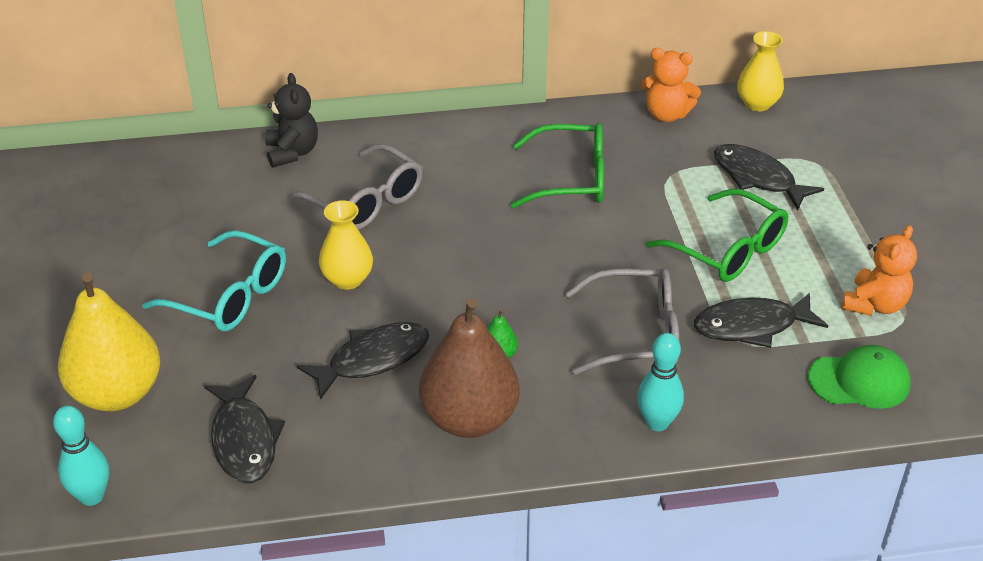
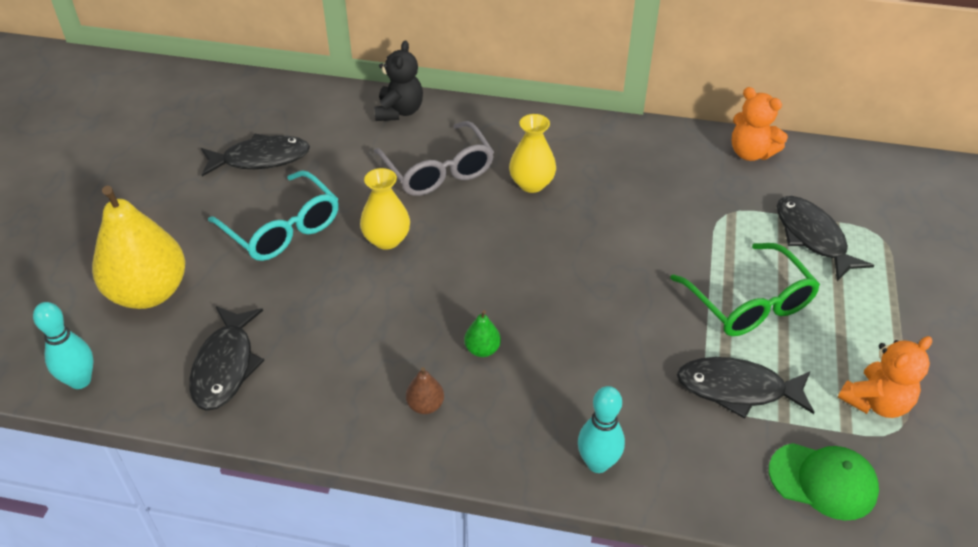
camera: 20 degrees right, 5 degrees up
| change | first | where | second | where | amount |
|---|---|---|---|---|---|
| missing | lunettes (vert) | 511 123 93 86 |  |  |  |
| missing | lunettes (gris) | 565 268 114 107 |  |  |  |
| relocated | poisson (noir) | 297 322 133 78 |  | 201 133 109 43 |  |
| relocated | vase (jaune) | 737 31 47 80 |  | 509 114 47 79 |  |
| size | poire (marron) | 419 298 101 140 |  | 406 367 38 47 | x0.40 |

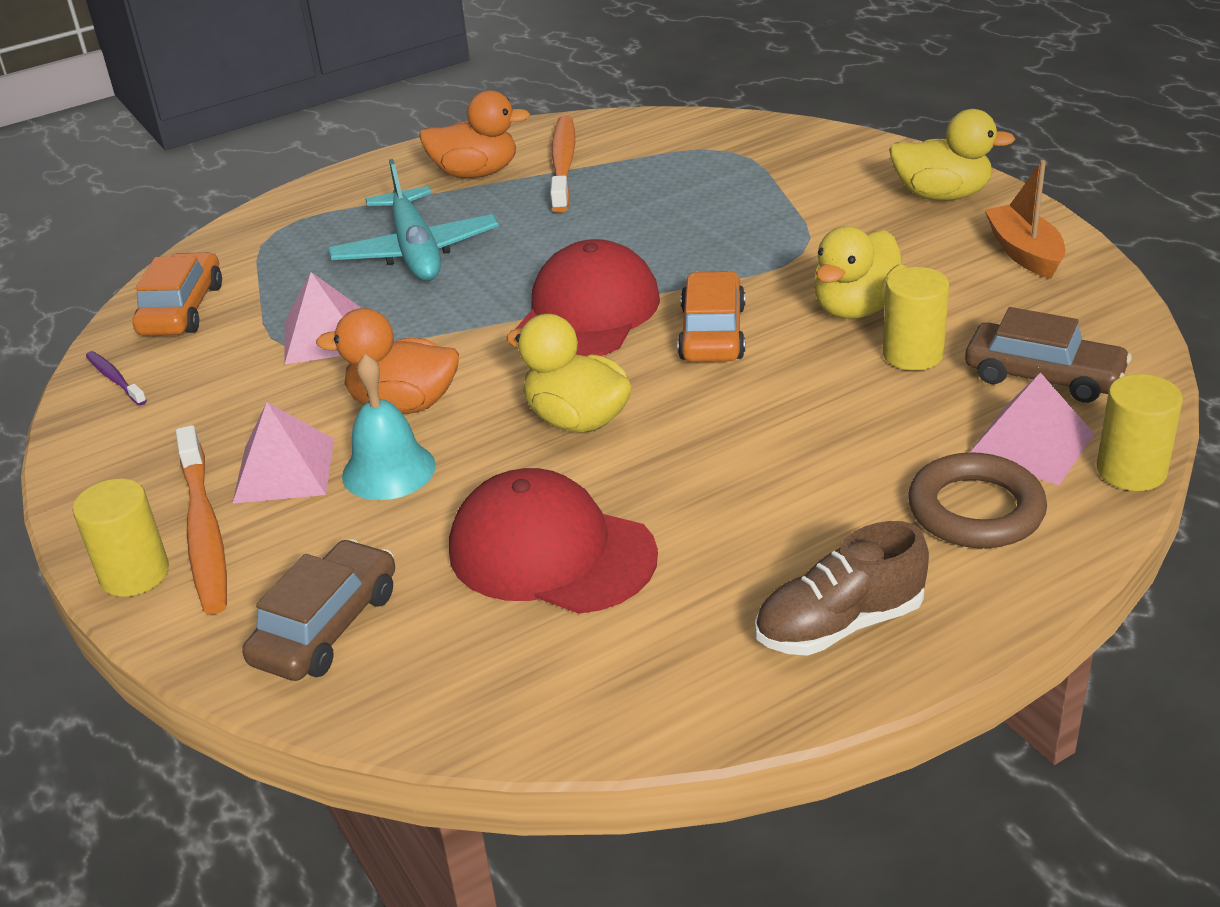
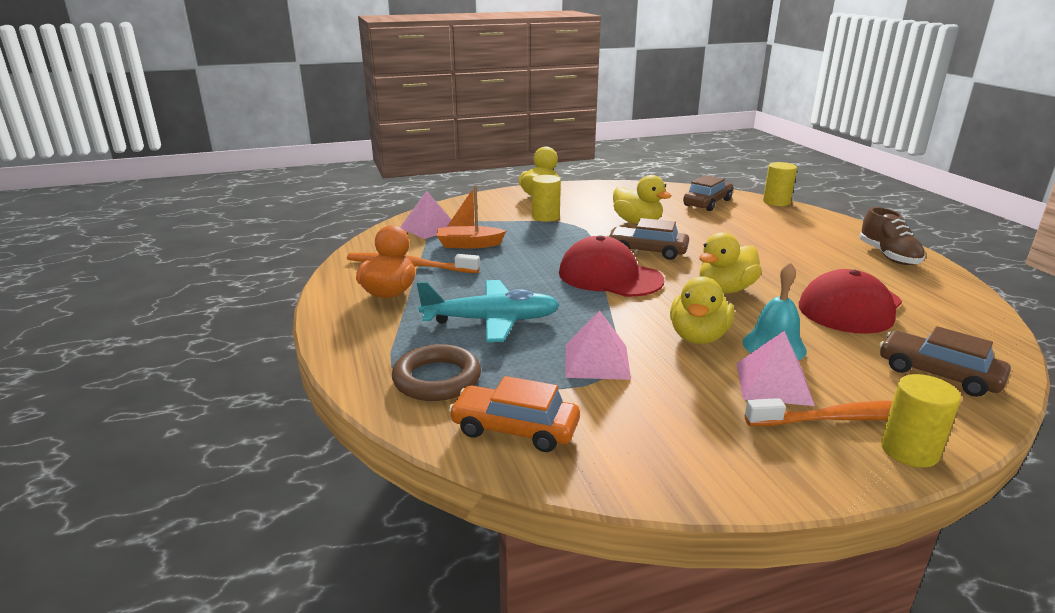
camera: 80 degrees left, 10 degrees down
| change | first | where | second | where | amount |
|---|---|---|---|---|---|
| missing | brosse à dents (violet) | 86 351 61 55 |  |  |  |
| relocated | cylindre (jaune) | 883 267 66 104 |  | 532 175 29 47 |  |
| relocated | anneau (marron) | 908 452 139 96 |  | 392 344 89 57 |  |
| relocated | pyramide (rose) | 970 372 124 113 |  | 400 191 57 48 |  |
| relocated | bateau (orange) | 985 160 80 119 |  | 436 186 70 63 |  |
| colour | canard (orange) | 316 308 143 106 | canard (jaune) | 670 276 64 68 |  |
| colour | voiture (orange) | 677 271 68 91 | voiture (marron) | 607 218 82 42 |  |

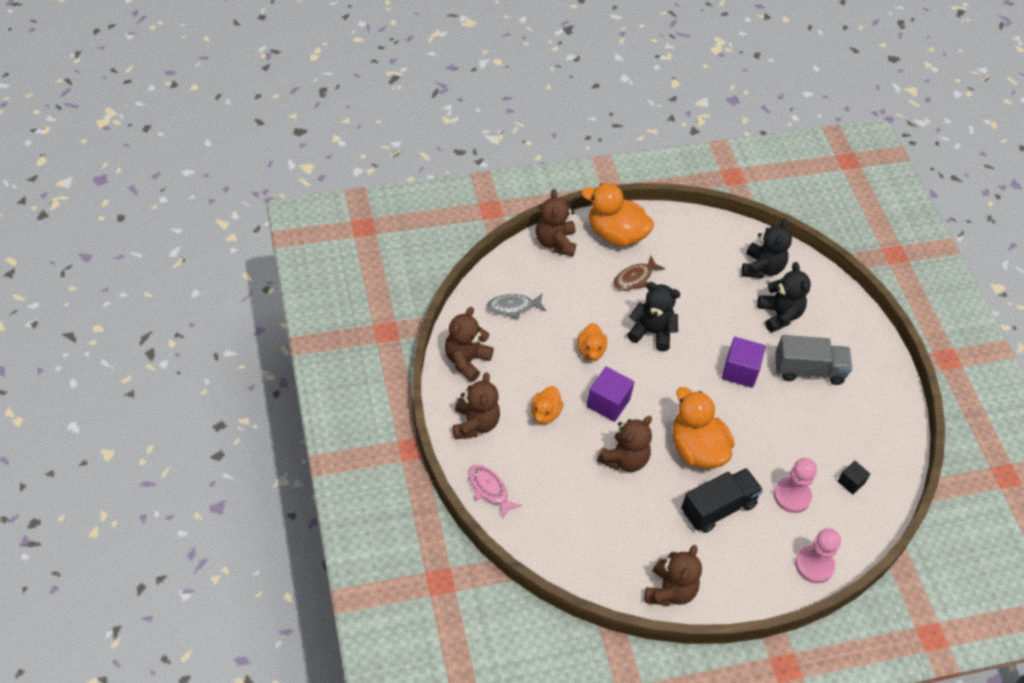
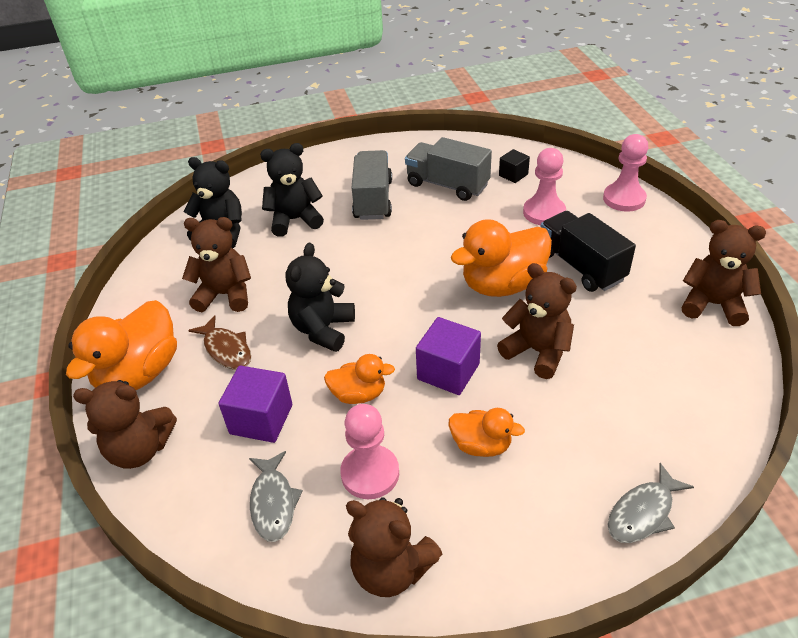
camera: 85 degrees left, 10 degrees down
| change | first | where | second | where | amount |
|---|---|---|---|---|---|
| appeared |  |  | pion (rose) | 340 404 59 95 |  |
| appeared |  |  | camion (gris) | 405 137 87 64 |  |
| relocated | ours en peluche (marron) | 453 372 47 67 |  | 182 217 69 95 |  |
| relocated | cube (violet) | 722 337 44 51 |  | 219 366 73 77 |  |
| colour | poisson (rose) | 468 465 54 54 | poisson (gris) | 608 463 86 80 |  |

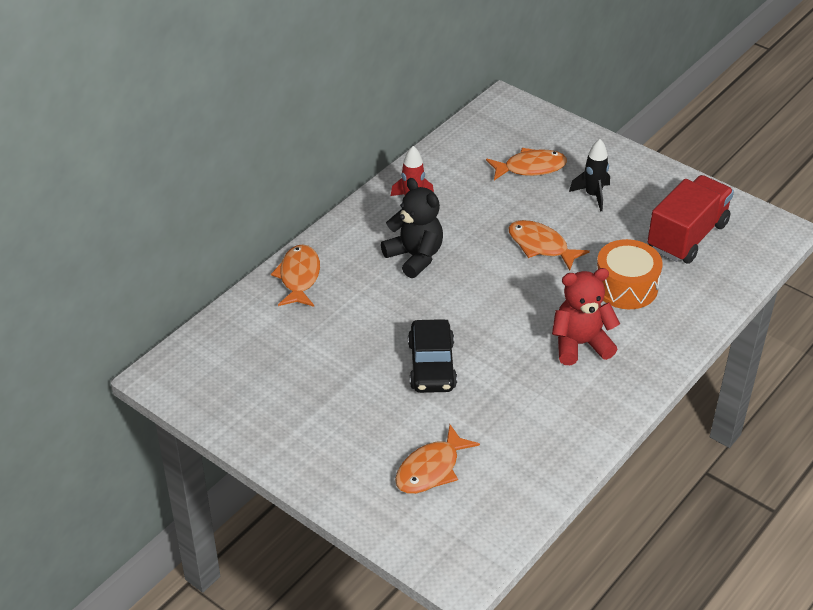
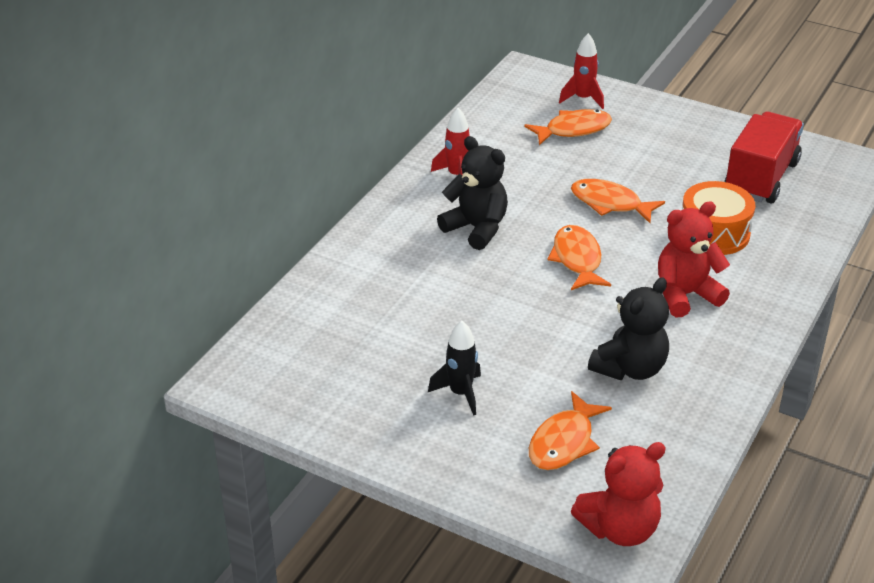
camera: 10 degrees left, 5 degrees down
| change | first | where | second | where | amount |
|---|---|---|---|---|---|
| missing | voiture (noir) | 408 319 49 74 |  |  |  |
| appeared |  |  | fusée (rouge) | 559 33 45 76 |  |
| appeared |  |  | ours en peluche (rouge) | 571 442 95 104 |  |
| appeared |  |  | ours en peluche (noir) | 588 277 81 103 |  |
| relocated | poisson (orange) | 271 244 49 63 |  | 548 225 63 65 |  |
| relocated | fusée (noir) | 569 139 41 72 |  | 428 321 53 95 |  |

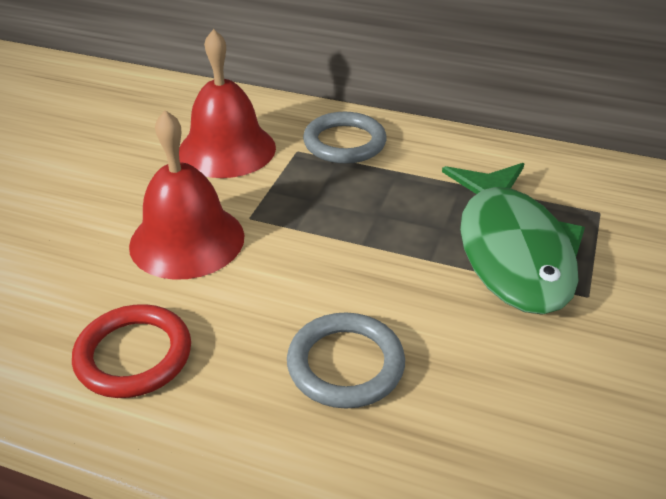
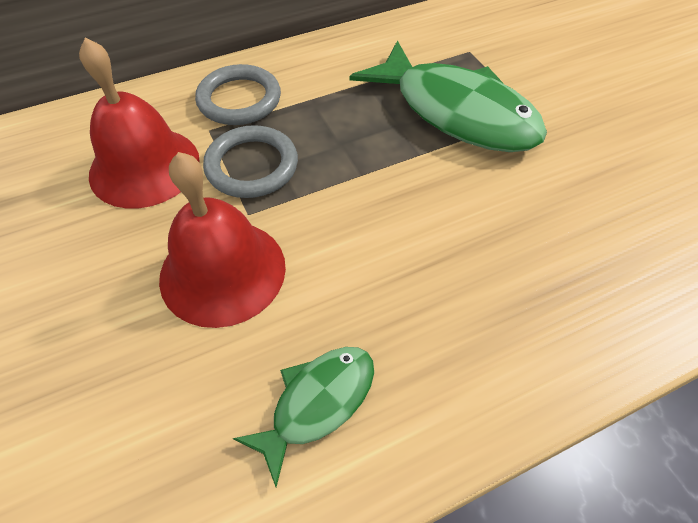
camera: 45 degrees left, 15 degrees up
| change | first | where | second | where | amount |
|---|---|---|---|---|---|
| relocated | anneau (gris) | 287 313 118 96 |  | 203 125 95 73 |  |
| exchanged | anneau (rouge) | 72 304 119 94 | poisson (vert) | 233 347 141 140 |  |

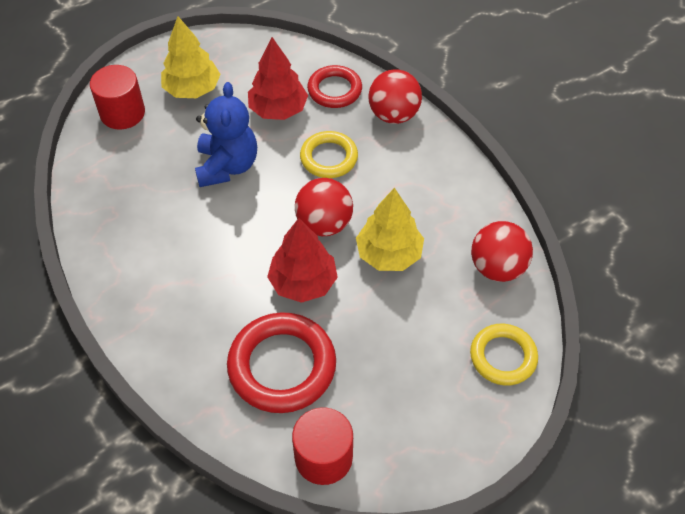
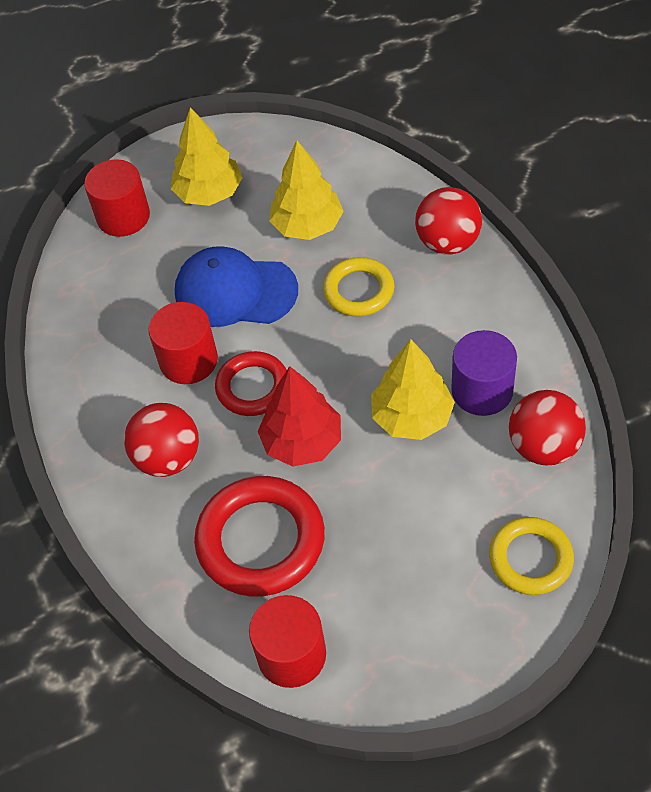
camera: 15 degrees right, 0 degrees up
| change | first | where | second | where | amount |
|---|---|---|---|---|---|
| appeared |  |  | cylindre (rouge) | 148 302 70 82 |  |
| appeared |  |  | cylindre (violet) | 451 330 66 86 |  |
| relocated | balle (rouge) | 295 178 58 58 |  | 124 403 75 74 |  |
| relocated | anneau (rouge) | 307 65 55 43 |  | 215 351 72 65 |  |
| exchanged | ours en peluche (bleu) | 195 82 62 105 | casquette (bleu) | 175 246 123 81 |  |
| colour | arbre (rouge) | 248 37 60 83 | arbre (jaune) | 269 141 75 99 |  |

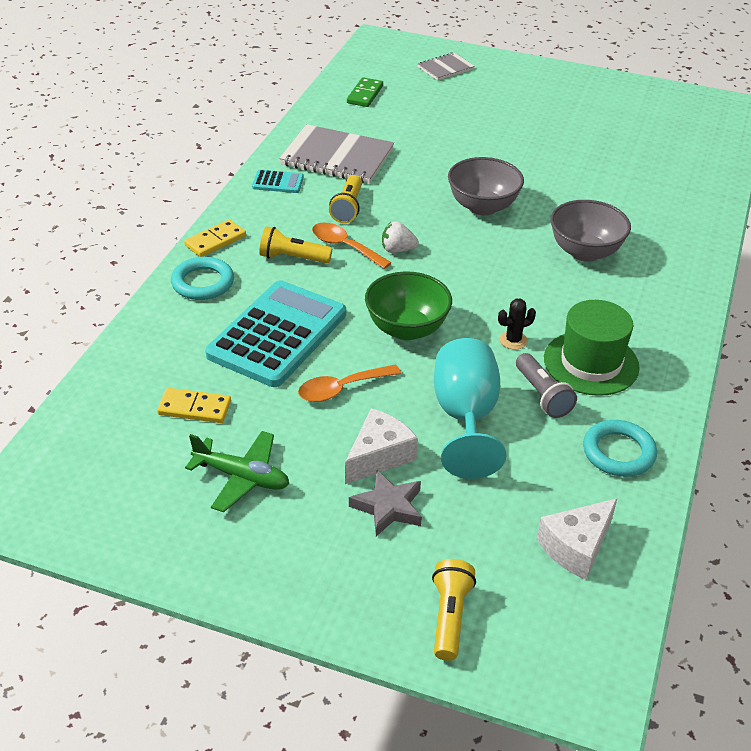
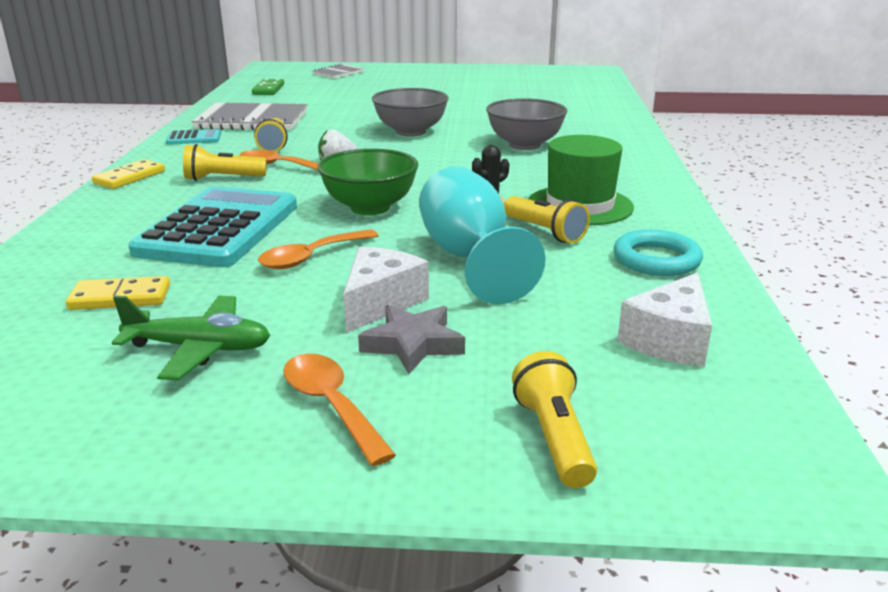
camera: 15 degrees left, 15 degrees down
| change | first | where | second | where | amount |
|---|---|---|---|---|---|
| missing | anneau (turquoise) | 171 257 63 43 |  |  |  |
| appeared |  |  | cuillère (orange) | 283 354 113 112 |  |
| colour | lampe de poche (gris) | 516 353 61 65 | lampe de poche (jaune) | 504 196 86 47 |  |

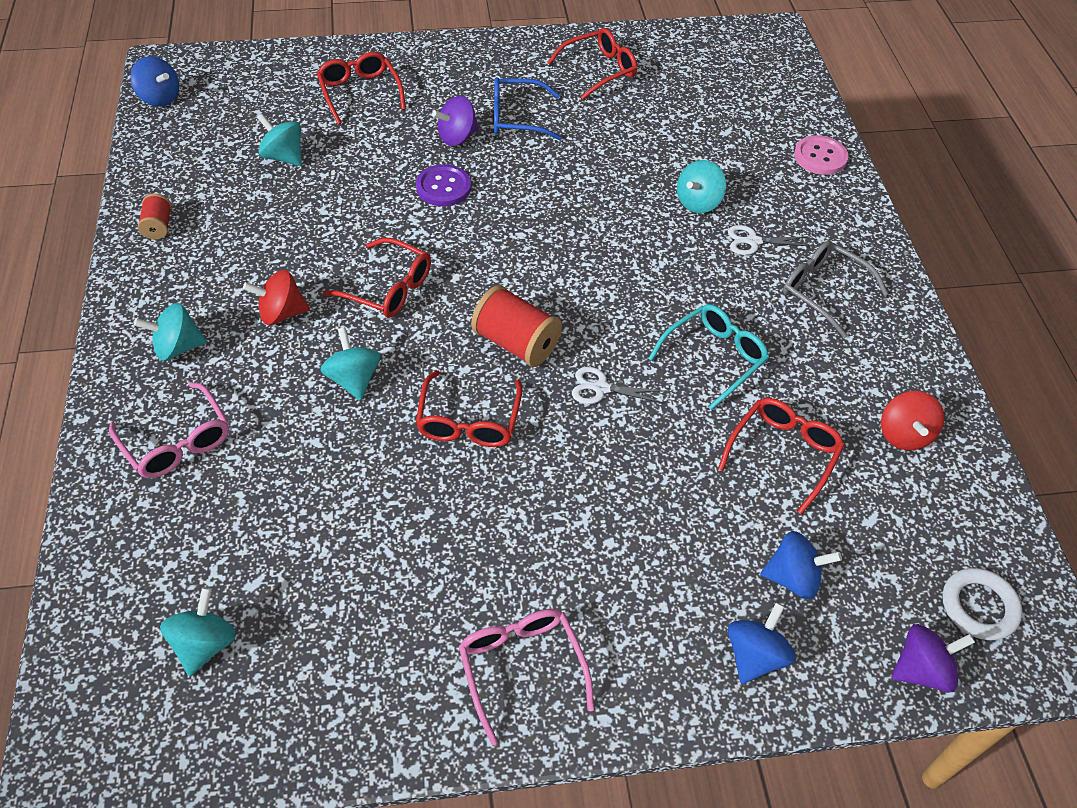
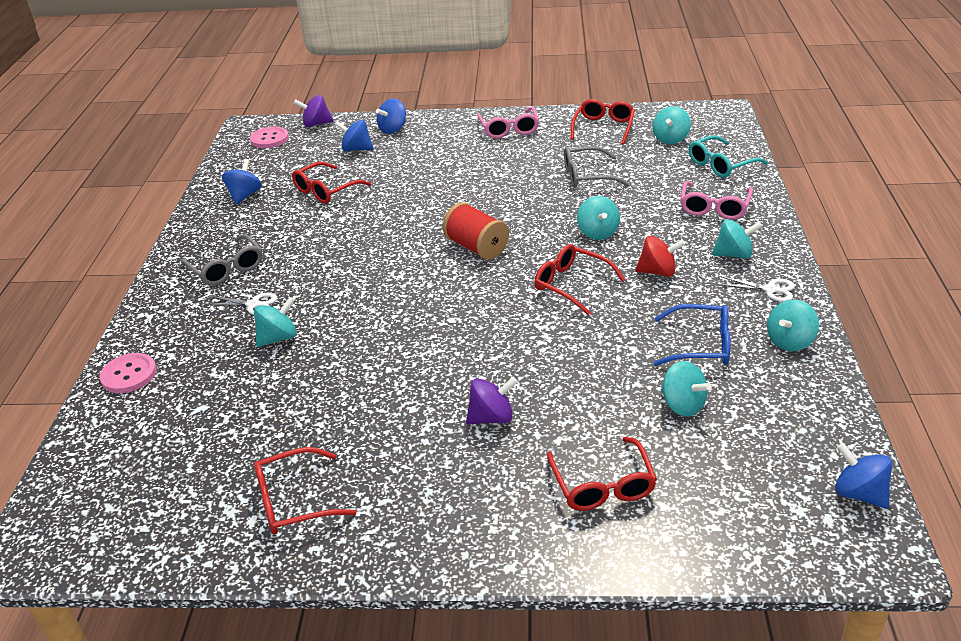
camera: 165 degrees left, 15 degrees down
| change | first | where | second | where | amount |
|---|---|---|---|---|---|
| missing | bouton (violet) | 416 164 55 42 |  |  |  |
| appeared |  |  | lunettes (gris) | 564 146 65 42 |  |
| relocated | lunettes (rouge) | 416 370 106 77 |  | 571 99 64 46 |  |
| relocated | lunettes (bleu) | 494 77 68 64 |  | 654 304 76 62 |  |
| relocated | ciseaux (blanc) | 572 367 92 37 |  | 719 277 76 25 |  |
| relocated | lunettes (turquoise) | 648 304 121 106 |  | 689 135 79 43 |  |
| exchanged | bobine (rouge) | 138 193 34 47 | toupie (turquoise) | 767 299 52 52 |  |
| exchanged | anneau (blanc) | 942 568 80 72 | bouton (rose) | 250 127 39 21 |  |
| colour | toupie (rouge) | 881 391 63 59 | toupie (bleu) | 222 159 40 45 |  |
| spun | lunettes (rose) | 109 382 120 96 |  | 680 181 73 39 | 135 degrees counterclockwise |

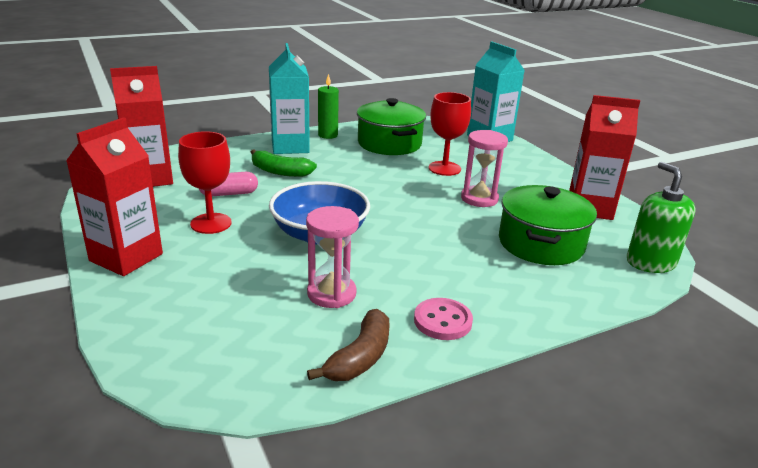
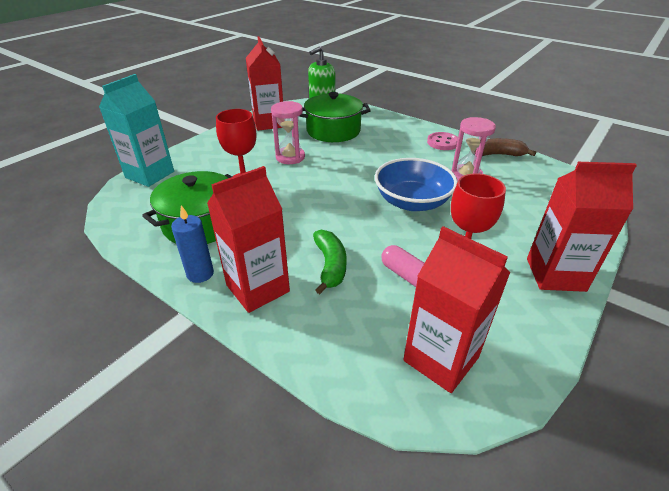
camera: 115 degrees left, 10 degrees up
| change | first | where | second | where | amount |
|---|---|---|---|---|---|
| colour | brique de lait (turquoise) | 269 43 41 111 | brique de lait (rouge) | 207 166 83 147 |  |
| colour | bougie (vert) | 318 74 21 65 | bougie (bleu) | 171 205 43 78 |  |

